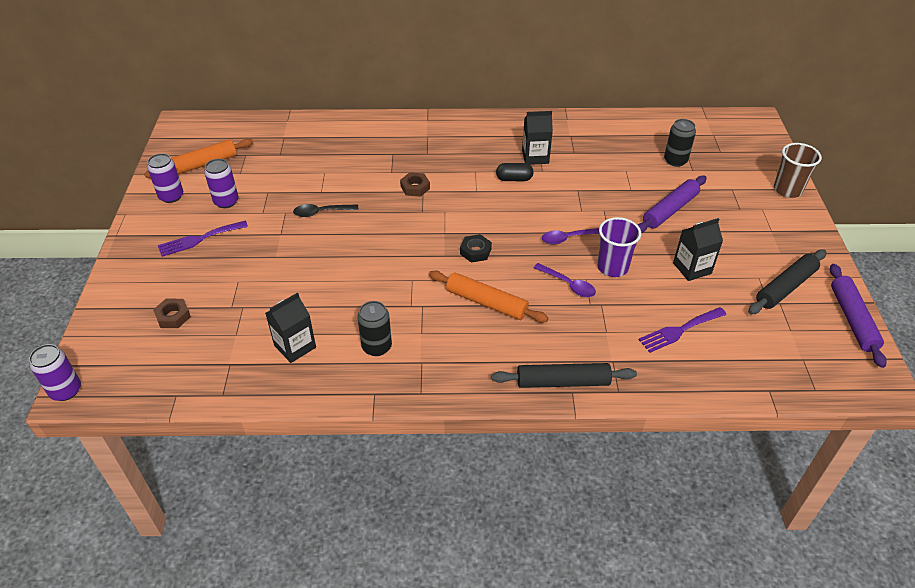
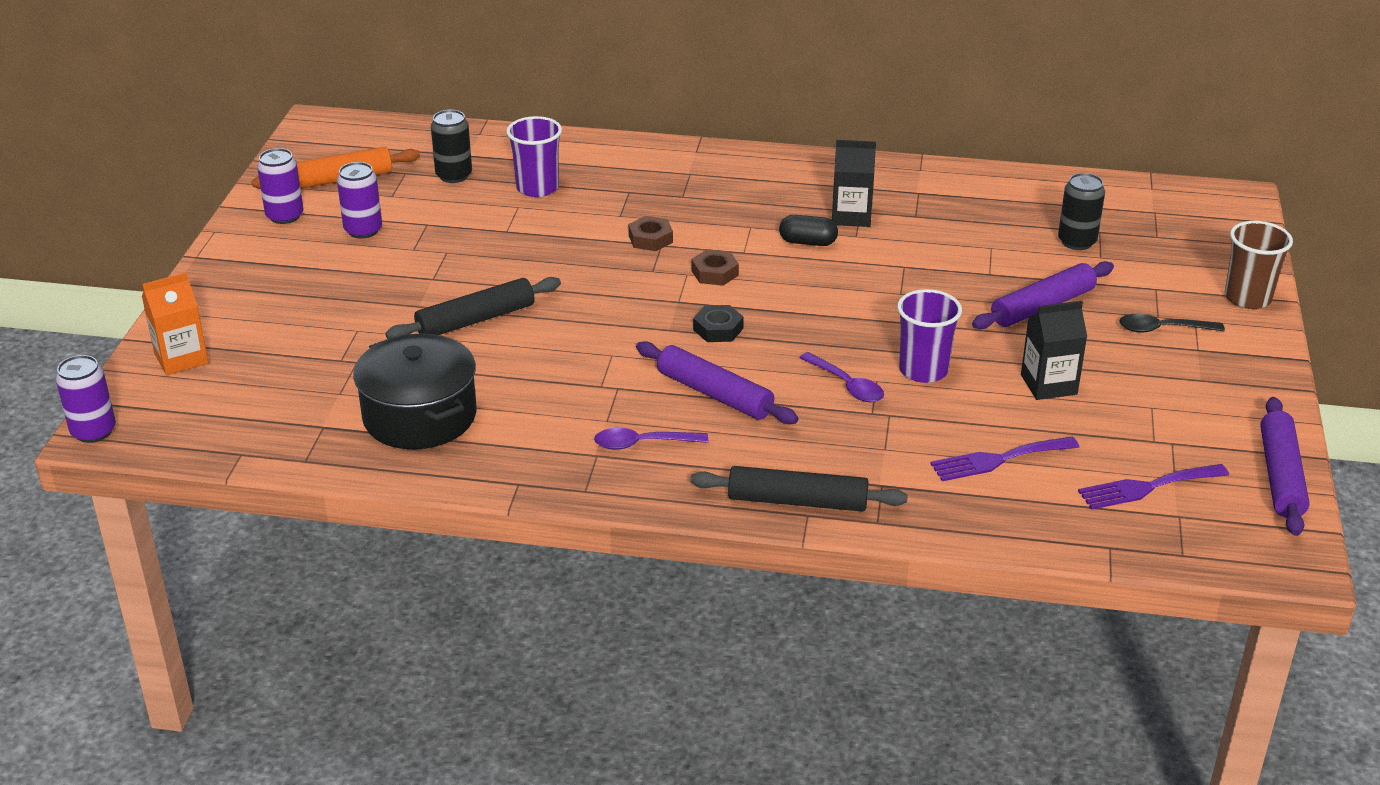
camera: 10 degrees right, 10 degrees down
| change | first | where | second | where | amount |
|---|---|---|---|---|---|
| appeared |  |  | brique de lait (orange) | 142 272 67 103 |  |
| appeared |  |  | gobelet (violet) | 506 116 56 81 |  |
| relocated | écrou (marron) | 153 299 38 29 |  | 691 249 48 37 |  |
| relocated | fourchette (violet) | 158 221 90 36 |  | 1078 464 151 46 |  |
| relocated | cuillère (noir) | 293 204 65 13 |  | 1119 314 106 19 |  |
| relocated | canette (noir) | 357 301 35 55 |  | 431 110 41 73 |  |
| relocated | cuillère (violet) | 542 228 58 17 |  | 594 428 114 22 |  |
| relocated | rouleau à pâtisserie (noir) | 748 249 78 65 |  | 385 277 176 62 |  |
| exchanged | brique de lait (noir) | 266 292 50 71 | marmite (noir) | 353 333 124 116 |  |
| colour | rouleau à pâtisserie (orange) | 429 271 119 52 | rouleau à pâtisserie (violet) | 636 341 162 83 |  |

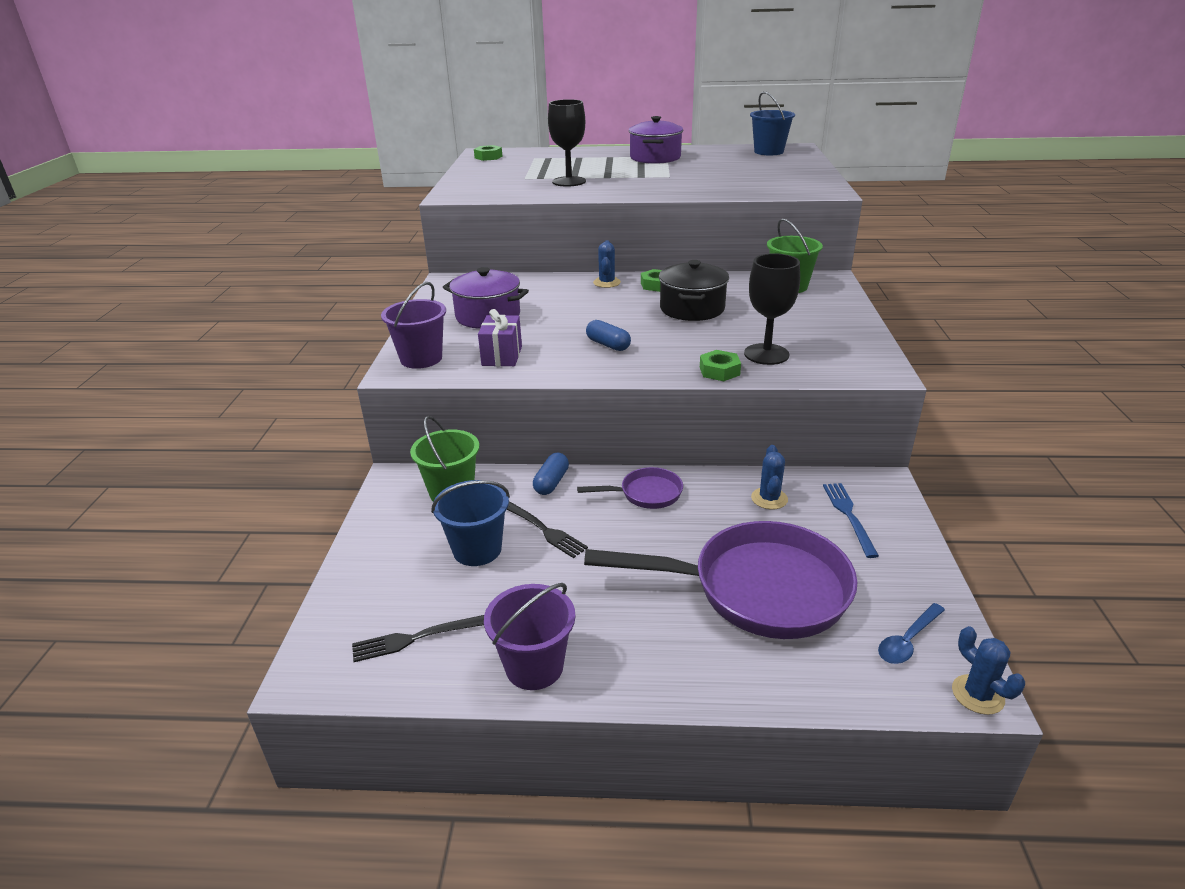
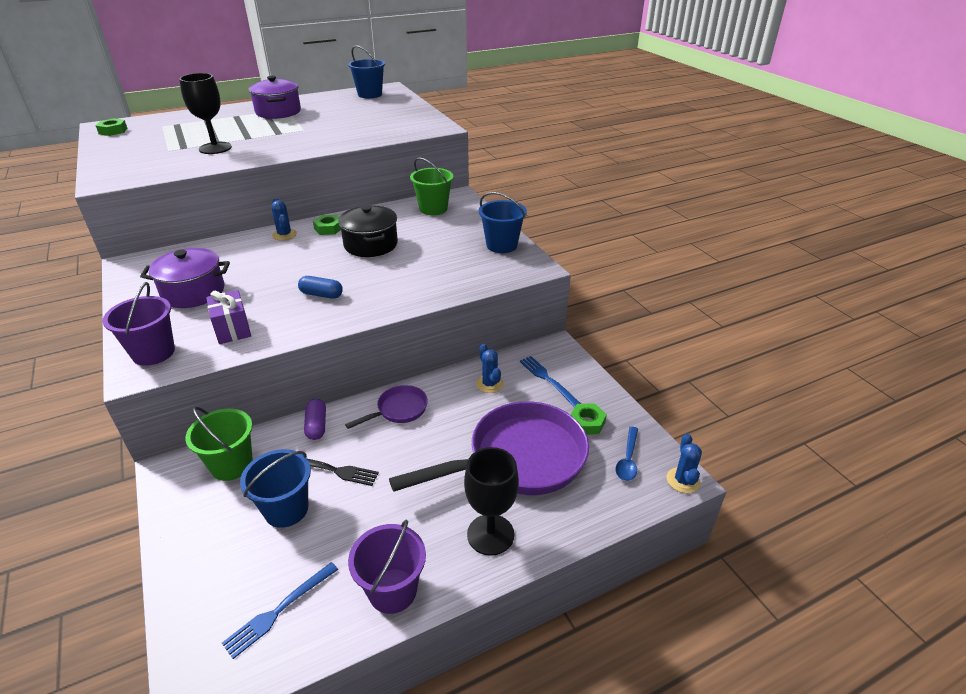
camera: 30 degrees left, 5 degrees up
| change | first | where | second | where | amount |
|---|---|---|---|---|---|
| appeared |  |  | seau (bleu) | 479 192 48 61 |  |
| relocated | écrou (vert) | 700 350 41 31 |  | 570 403 37 32 |  |
| relocated | verre à pied (noir) | 744 253 56 112 |  | 464 447 55 109 |  |
| colour | fourchette (noir) | 352 615 132 47 | fourchette (bleu) | 222 562 116 97 |  |
| colour | gélule (bleu) | 533 453 36 42 | gélule (violet) | 304 399 22 41 |  |
| spun | cactus (bleu) | 952 626 73 89 |  | 667 434 35 59 | 60 degrees clockwise |

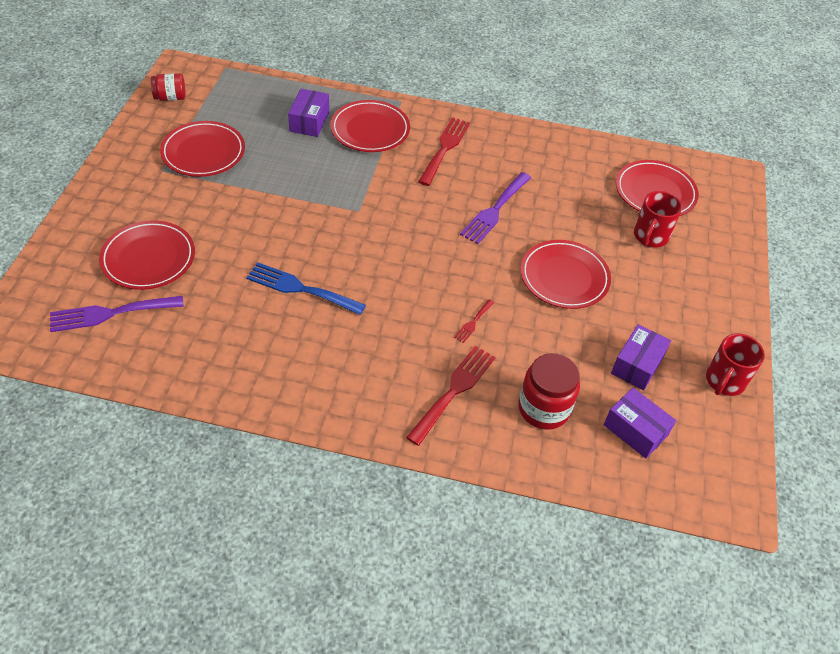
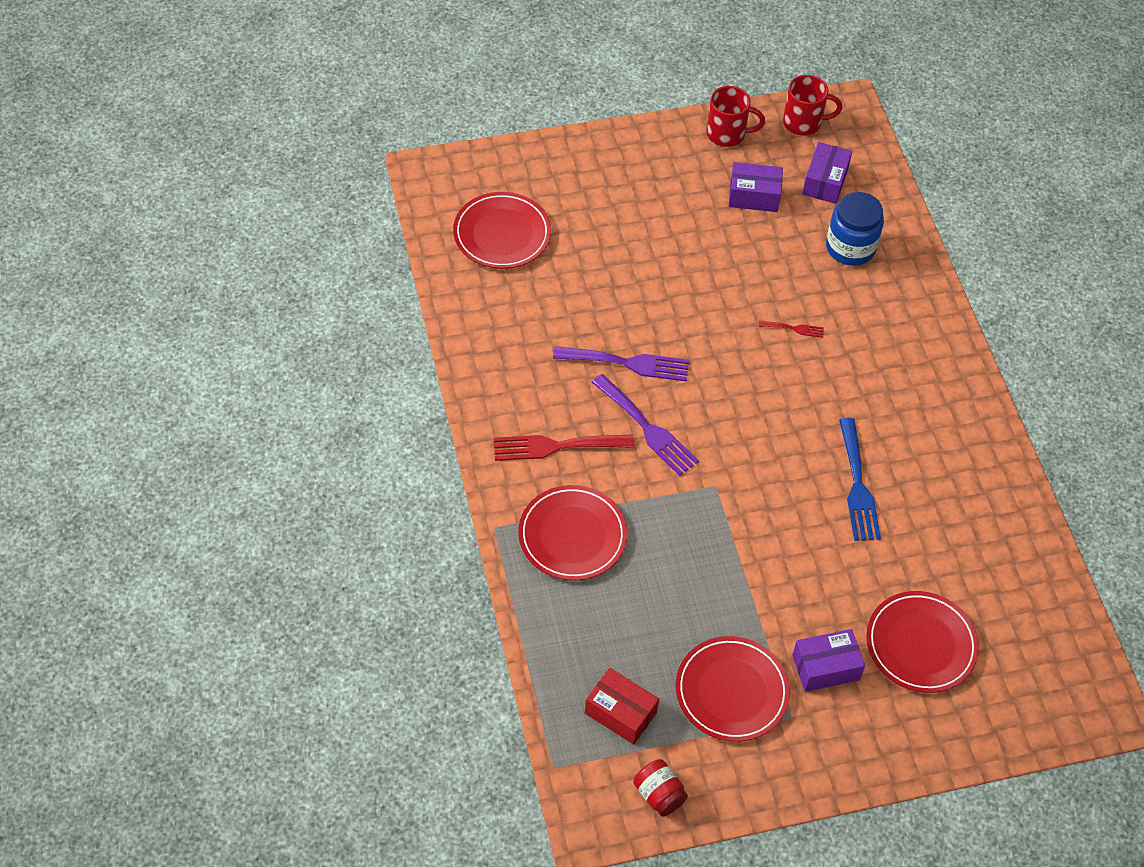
camera: 115 degrees left, 5 degrees up
| change | first | where | second | where | amount |
|---|---|---|---|---|---|
| missing | fourchette (rouge) | 406 346 90 100 |  |  |  |
| missing | assiette (rouge) | 520 240 91 69 |  |  |  |
| appeared |  |  | boîte (rouge) | 585 668 74 77 |  |
| relocated | fourchette (violet) | 50 296 134 36 |  | 592 374 107 102 |  |
| relocated | boîte (violet) | 288 89 41 48 |  | 792 629 73 63 |  |
| relocated | tasse (rouge) | 634 191 48 56 |  | 783 75 59 61 |  |
| colour | bocal (rouge) | 518 353 62 77 | bocal (bleu) | 826 192 58 74 |  |

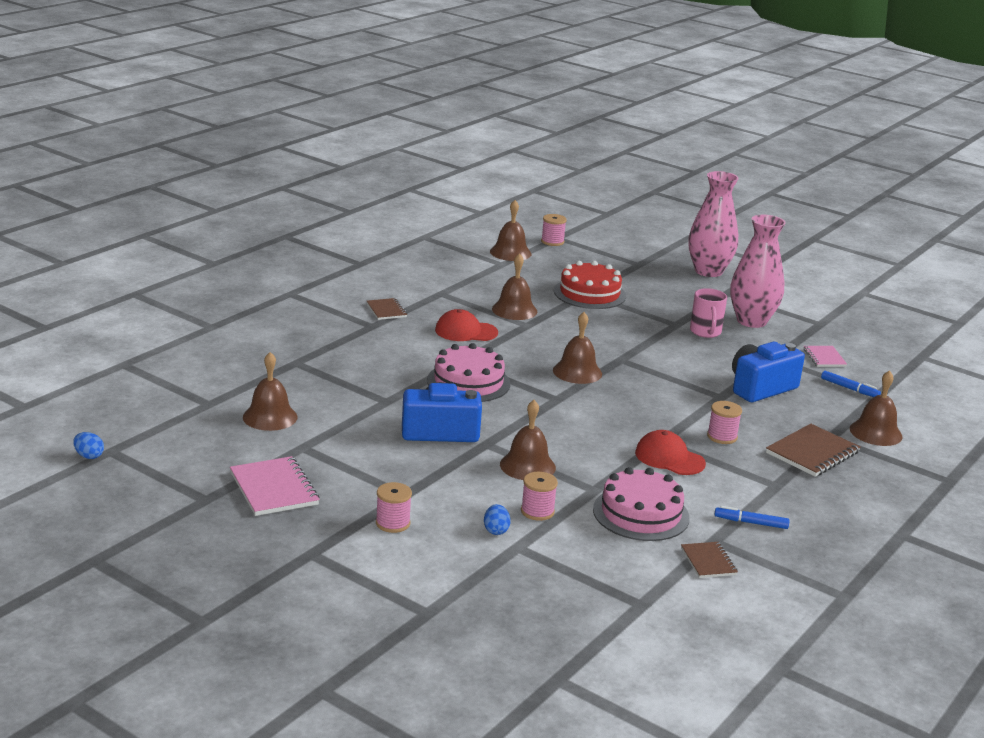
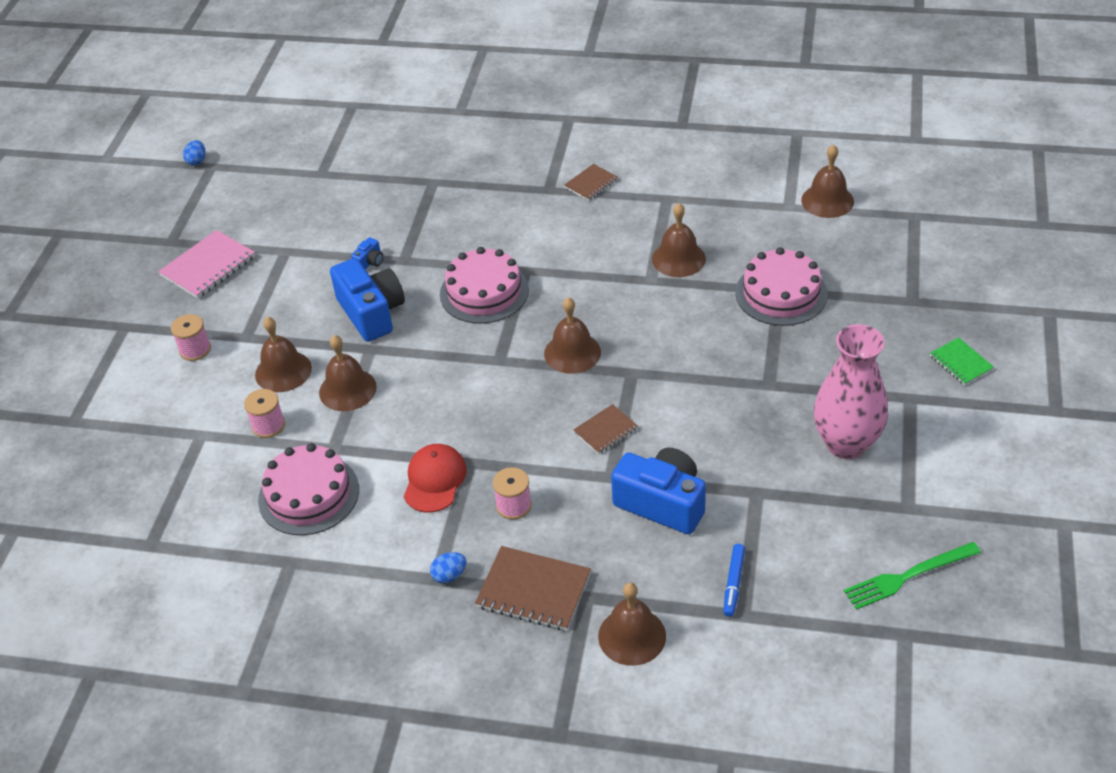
camera: 70 degrees right, 20 degrees up
| change | first | where | second | where | amount |
|---|---|---|---|---|---|
| missing | casquette (rouge) | 435 309 63 32 |  |  |  |
| missing | bobine (rose) | 541 214 26 32 |  |  |  |
| missing | tasse (rose) | 690 288 37 50 |  |  |  |
| missing | feutre (bleu) | 714 506 76 23 |  |  |  |
| missing | carnet (rose) | 804 346 43 21 |  |  |  |
| appeared |  |  | appareil photo (bleu) | 351 237 32 32 |  |
| appeared |  |  | fourchette (vert) | 844 542 137 68 |  |
| relocated | cloche (marron) | 243 352 54 79 |  | 255 317 57 75 |  |
| relocated | œuf (bleu) | 484 504 27 31 |  | 430 552 36 31 |  |
| relocated | carnet (marron) | 681 542 57 36 |  | 573 404 65 50 |  |
| exchanged | vase (rose) | 689 171 50 106 | carnet (vert) | 930 337 64 48 |  |
| colour | gâteau (rouge) | 554 261 72 48 | gâteau (rose) | 735 247 93 79 |  |

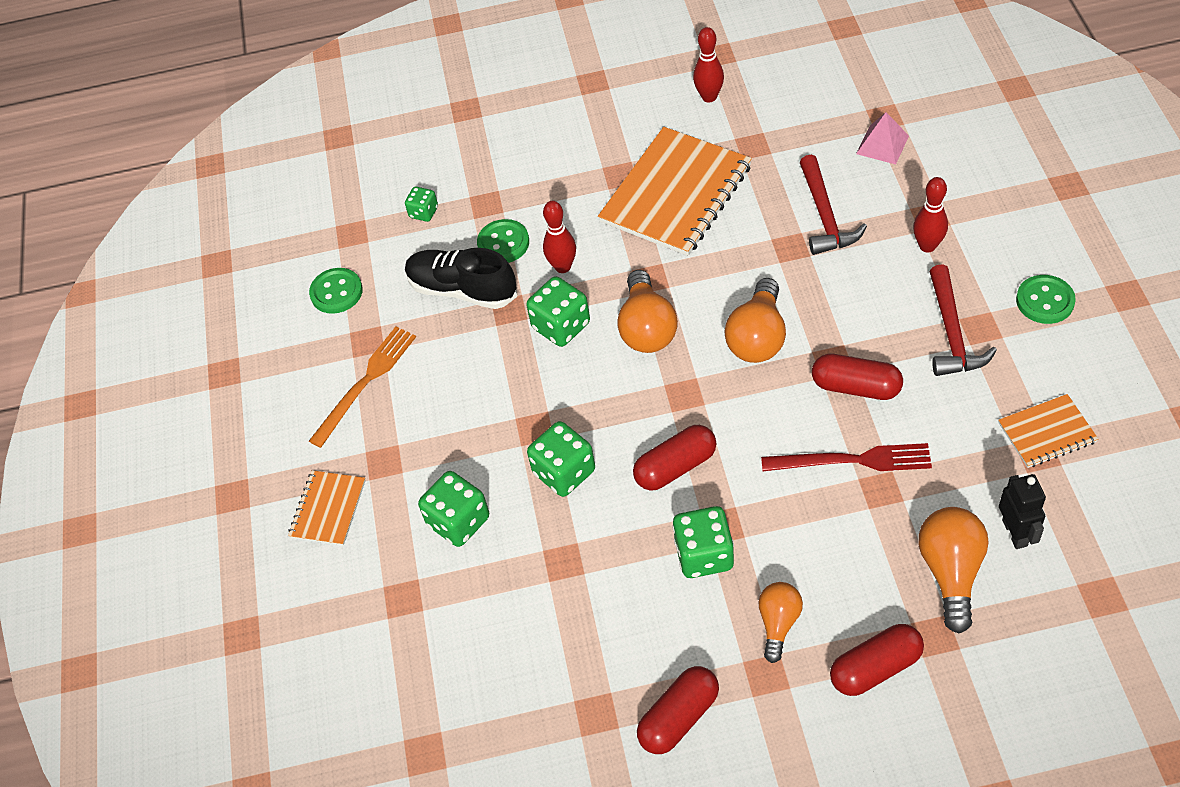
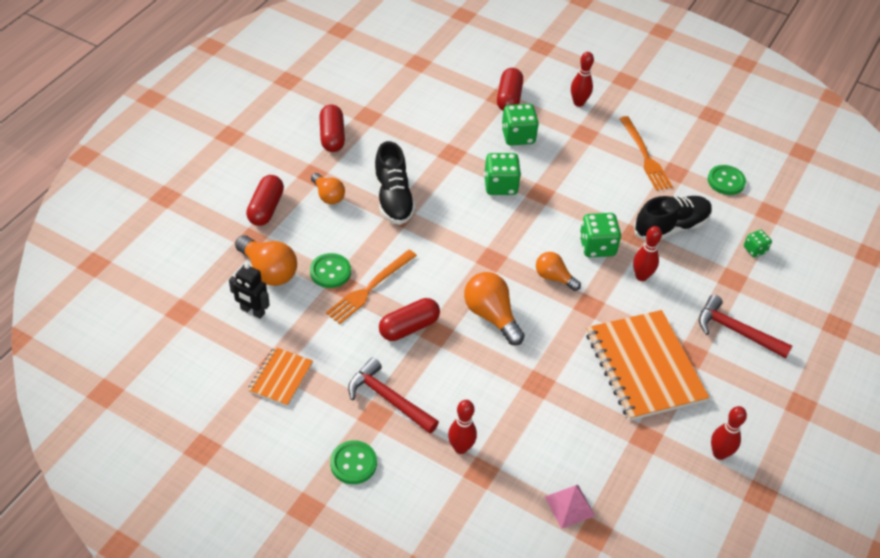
camera: 120 degrees right, 5 degrees down
| change | first | where | second | where | amount |
|---|---|---|---|---|---|
| relocated | bouton (vert) | 477 219 52 44 |  | 310 253 41 35 |  |
| relocated | gélule (rouge) | 633 425 83 66 |  | 497 68 26 43 |  |
| relocated | marteau (rouge) | 800 155 67 100 |  | 699 295 93 64 |  |
| exchanged | carnet (orange) | 288 470 78 76 | quille (rouge) | 571 52 23 55 |  |
| exchanged | dé (vert) | 672 506 62 72 | chaussure (noir) | 374 141 42 84 |  |
| colour | fourchette (rouge) | 761 443 171 28 | fourchette (orange) | 326 250 91 74 |  |
| size | ampoule (orange) | 617 270 61 83 |  | 536 252 45 39 | x0.64 |

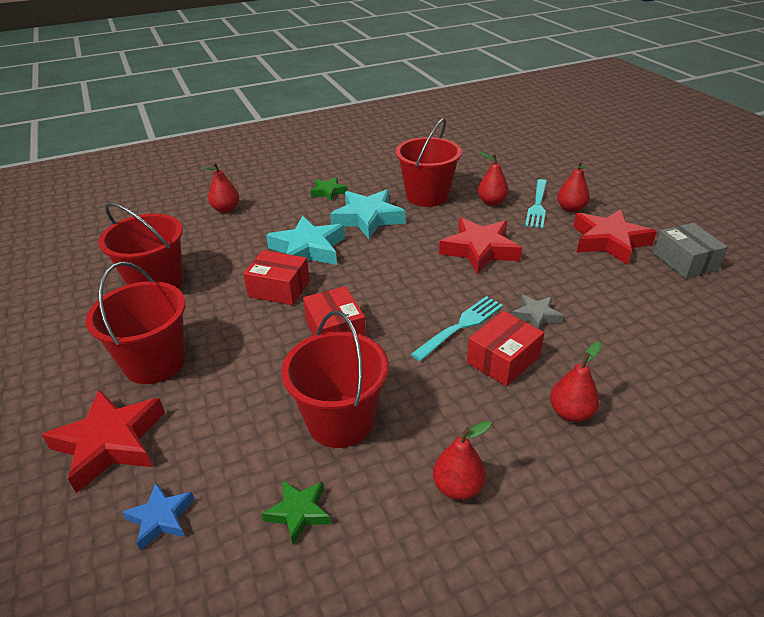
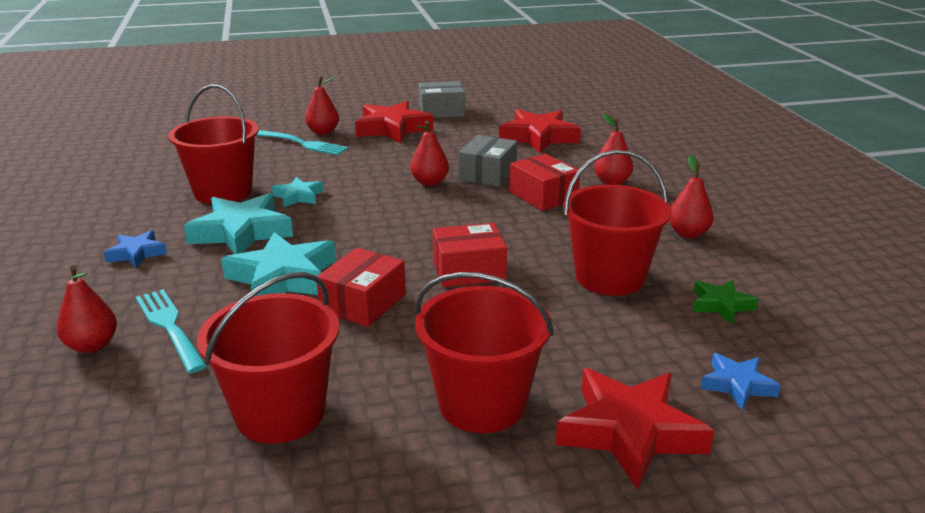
camera: 80 degrees left, 10 degrees down
| change | first | where | second | where | amount |
|---|---|---|---|---|---|
| appeared |  |  | étoile (turquoise) | 272 177 51 30 |  |
| relocated | fourchette (turquoise) | 411 296 92 65 |  | 136 289 71 84 |  |
| relocated | étoile (rouge) | 439 217 83 57 |  | 499 109 82 44 |  |
| relocated | poire (rouge) | 478 152 31 54 |  | 410 121 39 65 |  |
| exchanged | étoile (gris) | 512 295 52 34 | boîte (gris) | 459 135 58 52 |  |
| colour | étoile (vert) | 310 177 38 24 | étoile (bleu) | 103 230 64 38 |  |

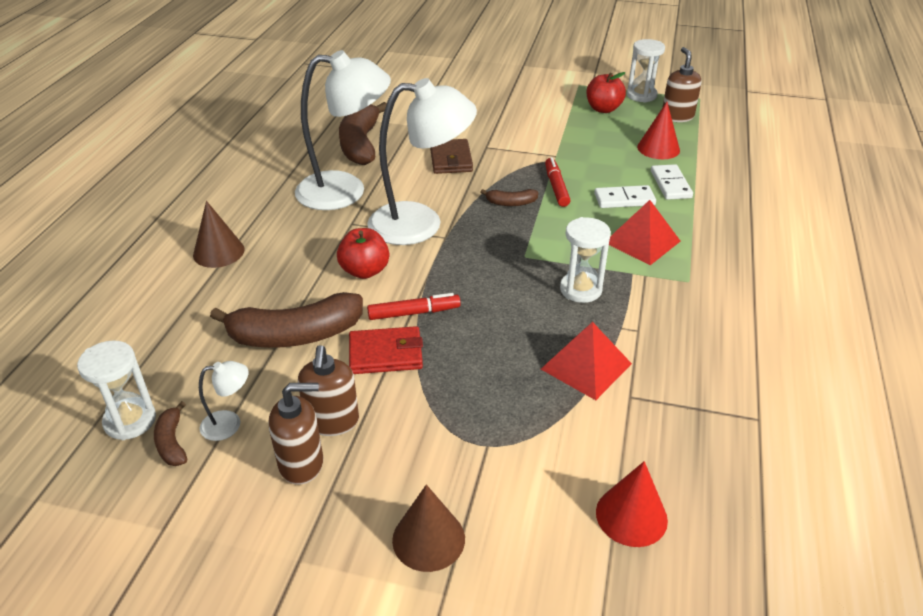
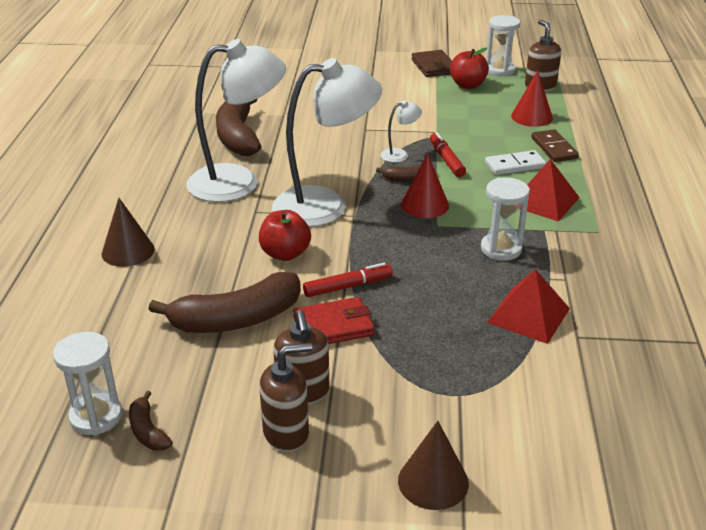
camera: 10 degrees left, 5 degrees down
| change | first | where | second | where | amount |
|---|---|---|---|---|---|
| relocated | lampe (blanc) | 199 361 50 80 |  | 380 100 42 62 |  |
| relocated | portefeuille (marron) | 430 139 43 35 |  | 411 50 41 27 |  |
| relocated | cône (rouge) | 596 461 72 86 |  | 401 153 48 65 |  |
| colour | domino (blanc) | 651 164 42 36 | domino (marron) | 531 129 48 33 |  |

